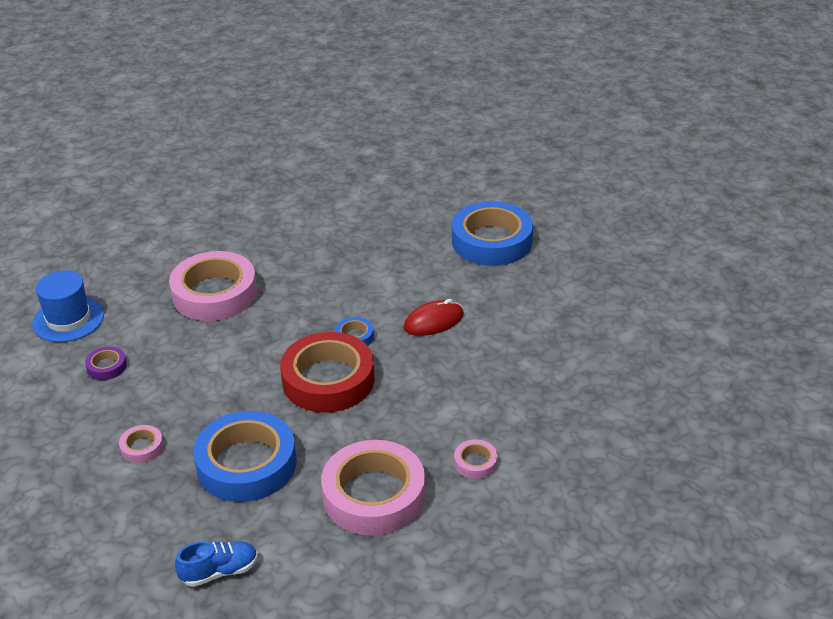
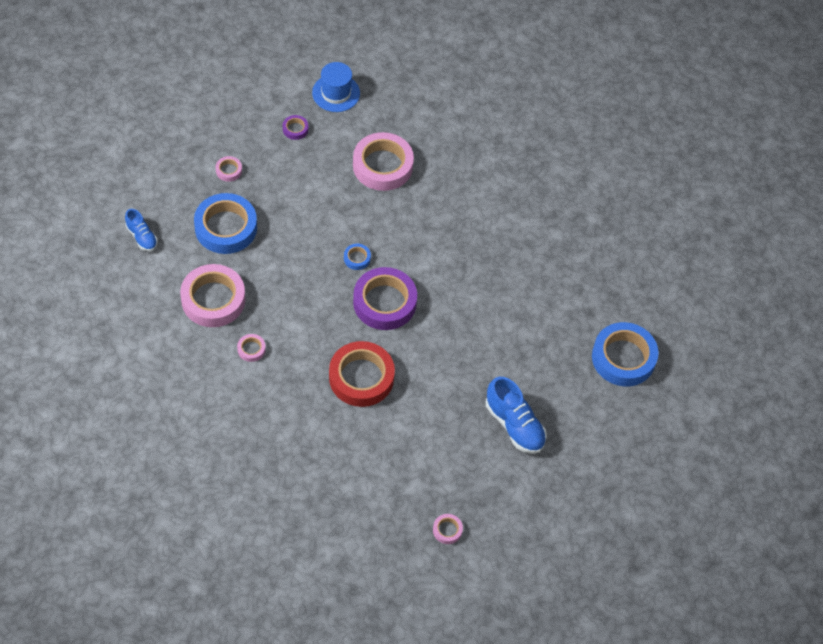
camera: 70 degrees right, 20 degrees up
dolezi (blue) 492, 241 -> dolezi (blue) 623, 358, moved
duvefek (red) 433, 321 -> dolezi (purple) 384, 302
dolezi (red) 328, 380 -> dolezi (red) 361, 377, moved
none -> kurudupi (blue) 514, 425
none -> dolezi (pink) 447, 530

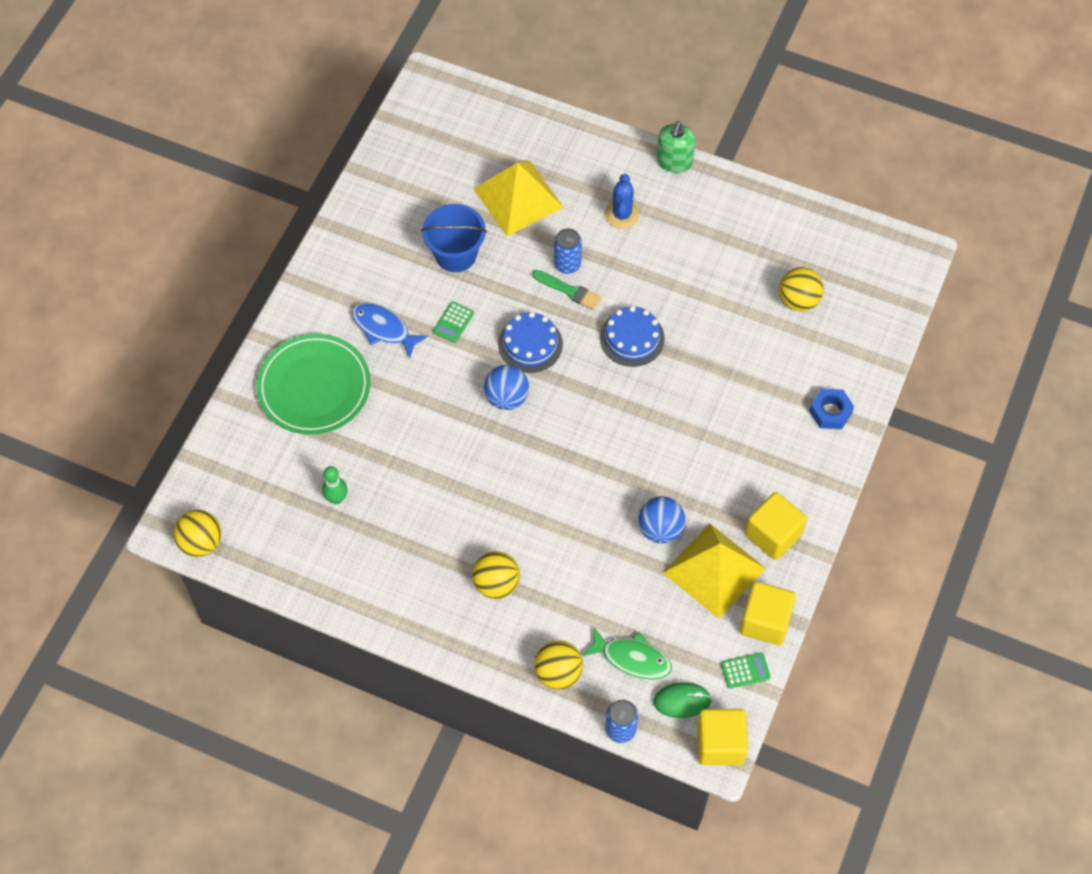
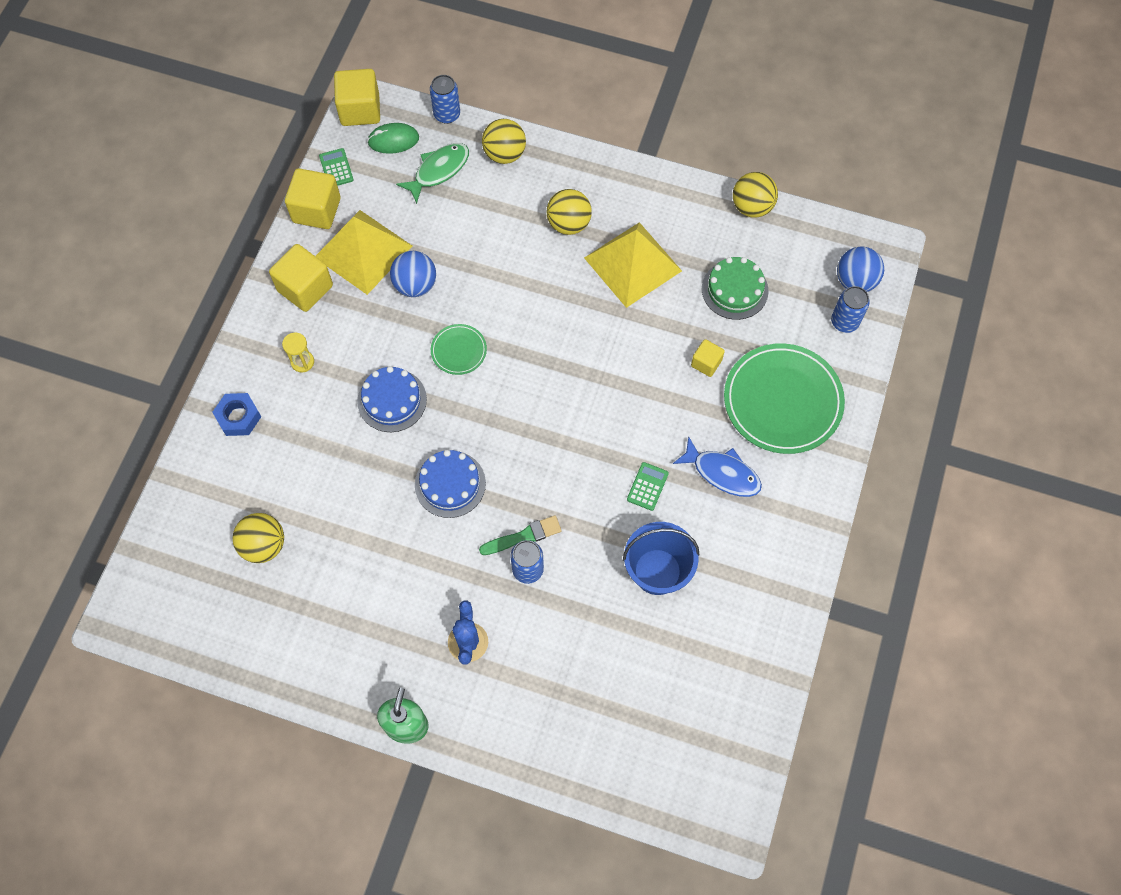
camera: 175 degrees right, 5 degrees up
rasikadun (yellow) 518, 198 -> rasikadun (yellow) 632, 264, moved
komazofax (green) 568, 290 -> komazofax (green) 524, 536, 135 degrees clockwise
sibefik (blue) 530, 344 -> sibefik (blue) 392, 400, moved
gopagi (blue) 506, 398 -> gopagi (blue) 855, 281, moved
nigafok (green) 336, 498 -> sibefik (green) 734, 290
gopagi (yellow) 201, 542 -> gopagi (yellow) 752, 207, moved
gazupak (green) 632, 658 -> gazupak (green) 438, 171, 120 degrees clockwise
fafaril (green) 745, 671 -> fafaril (green) 336, 168, 90 degrees clockwise
none -> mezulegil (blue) 844, 322
none -> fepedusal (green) 459, 351
none -> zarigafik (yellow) 302, 362
none -> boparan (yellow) 706, 363

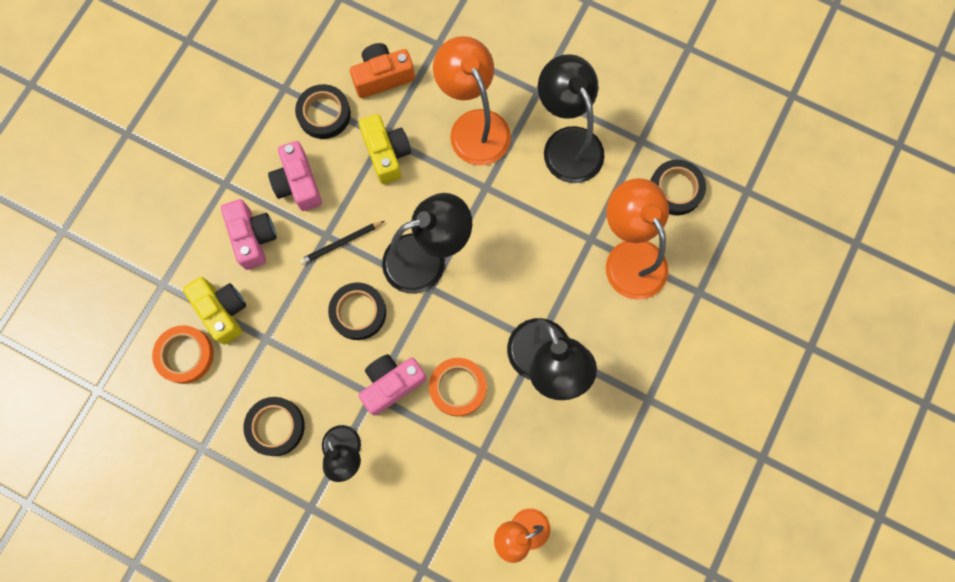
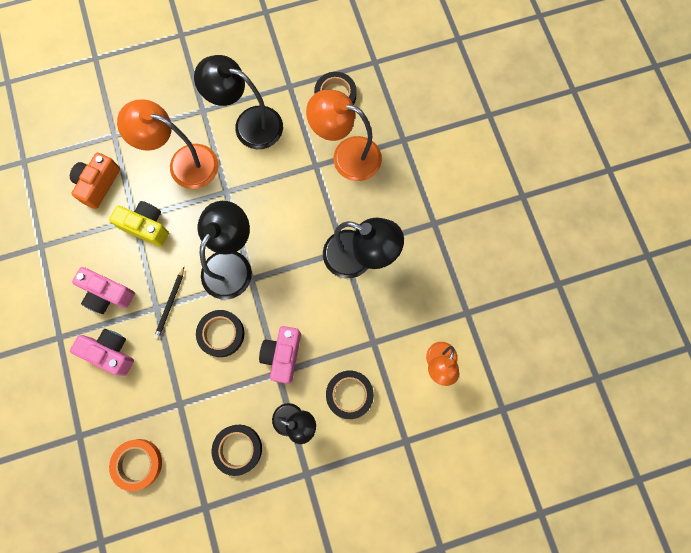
camera: 45 degrees left, 0 degrees up
dolezi (black) 324, 114 -> dolezi (black) 349, 394, moved
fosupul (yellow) 222, 311 -> none
dolezi (orange) 458, 387 -> none

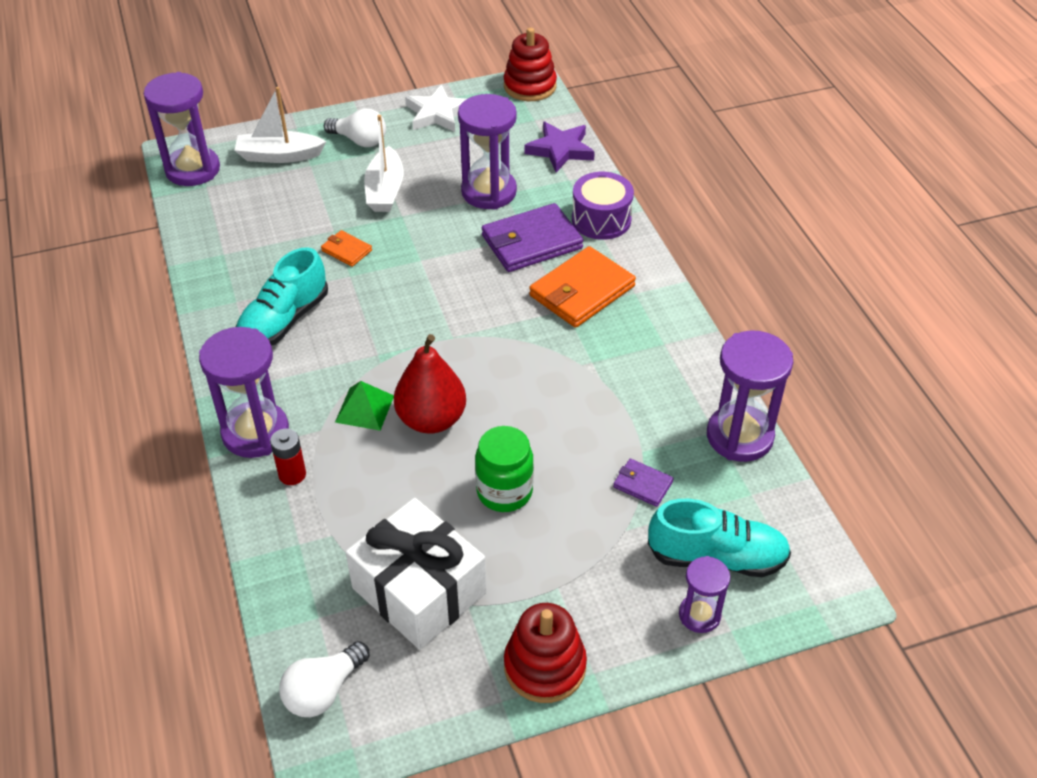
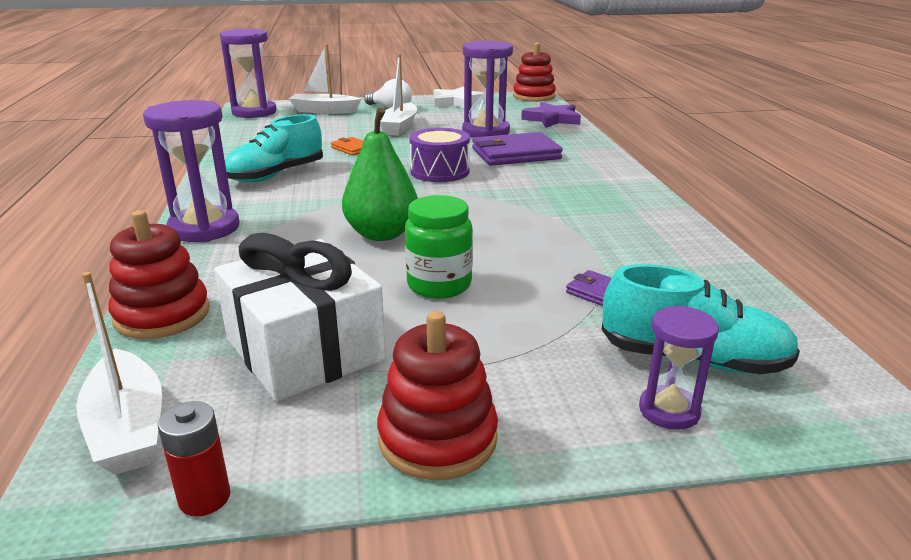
camera: 10 degrees right, 20 degrees down
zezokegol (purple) 601, 219 -> zezokegol (purple) 439, 172, moved
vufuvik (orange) 582, 291 -> none
zarigafik (purple) 739, 436 -> none
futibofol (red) 431, 419 -> futibofol (green) 381, 234
rasikadun (green) 364, 408 -> none
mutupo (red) 292, 474 -> mutupo (red) 204, 498, moved
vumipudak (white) 323, 690 -> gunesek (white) 128, 427
none -> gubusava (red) 162, 315

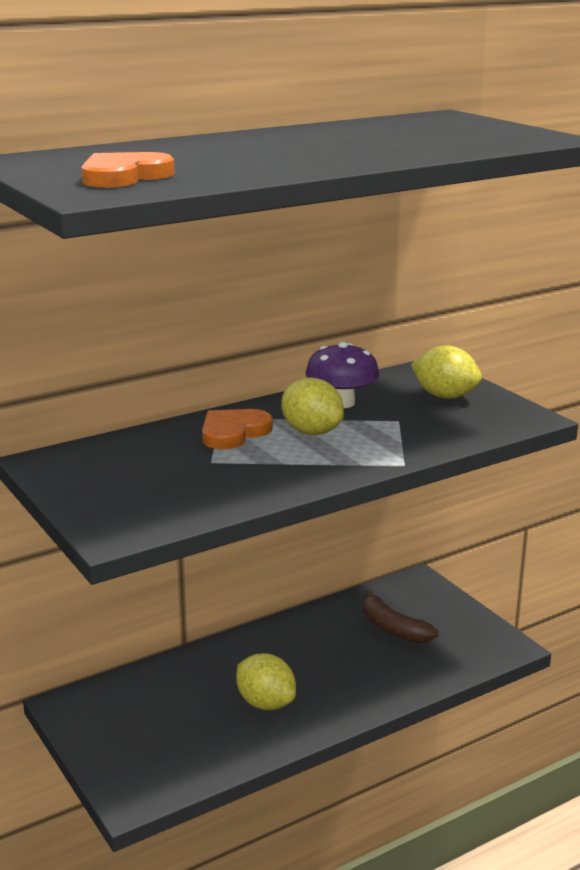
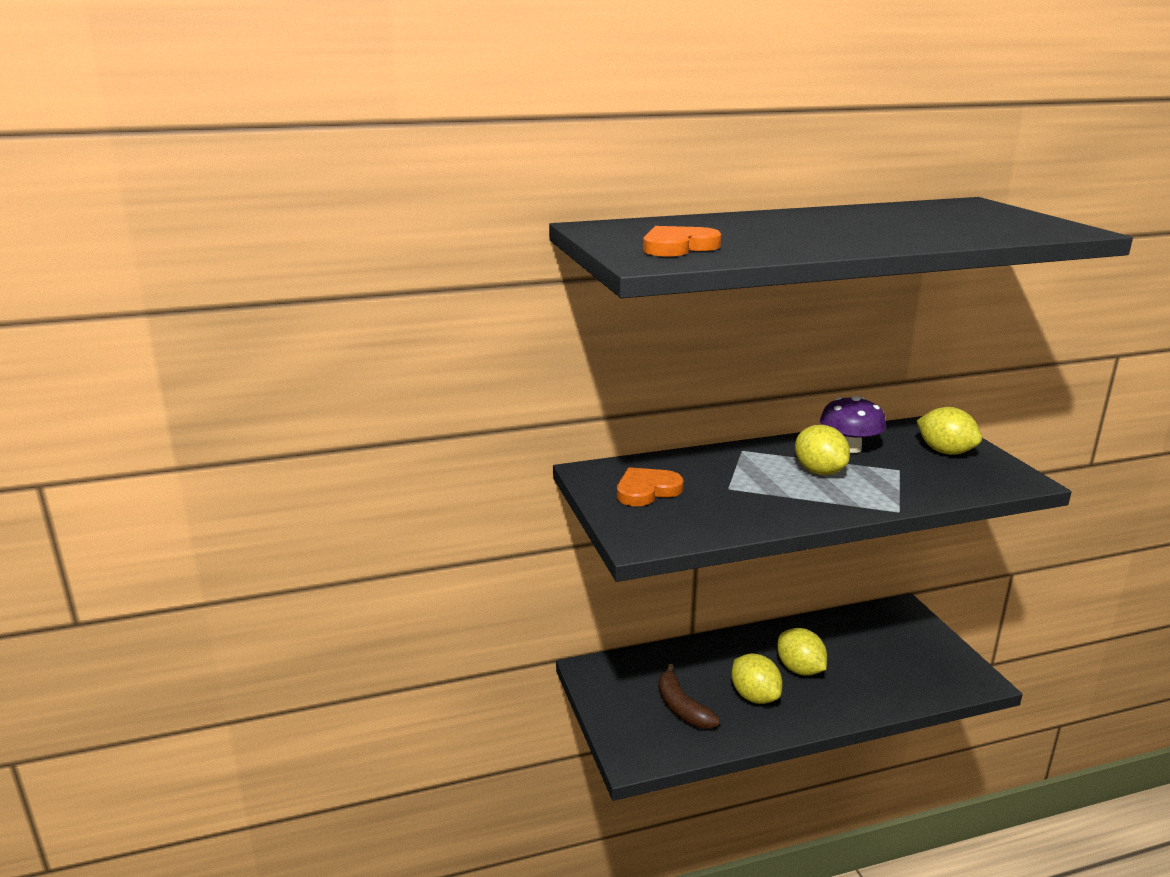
camera: 15 degrees right, 0 degrees up
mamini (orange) 233, 432 -> mamini (orange) 647, 490, moved
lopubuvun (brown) 393, 628 -> lopubuvun (brown) 682, 707, moved
none -> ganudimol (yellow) 800, 669

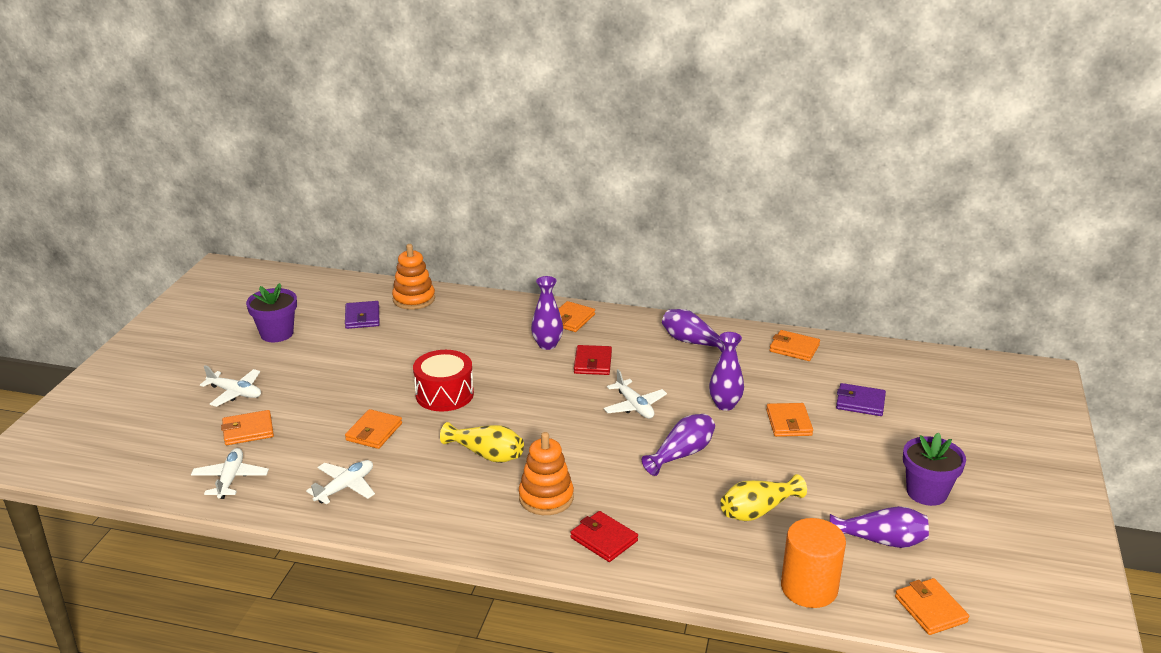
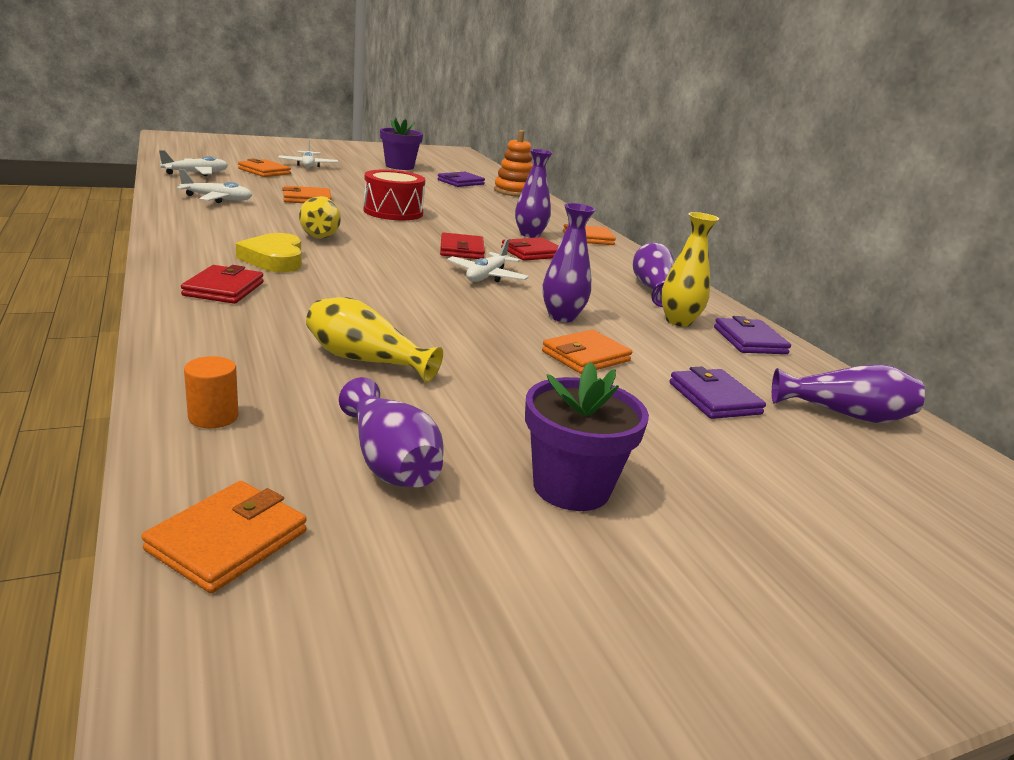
camera: 50 degrees right, 5 degrees down
vufuvik (orange) 794, 348 -> vufuvik (purple) 749, 340
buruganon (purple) 682, 454 -> buruganon (purple) 845, 414, moved
gubusava (orange) 546, 498 -> mamini (yellow) 274, 259
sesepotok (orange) 809, 588 -> sesepotok (orange) 213, 417, x0.49
none -> buruganon (yellow) 678, 321
none -> vufuvik (red) 461, 250

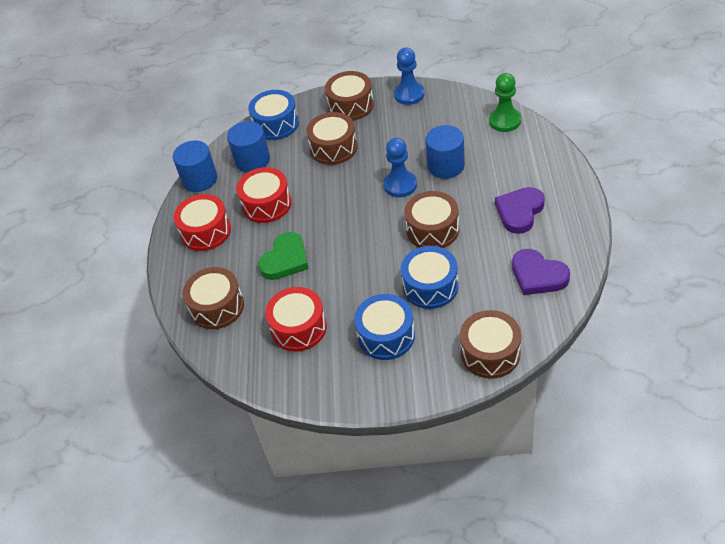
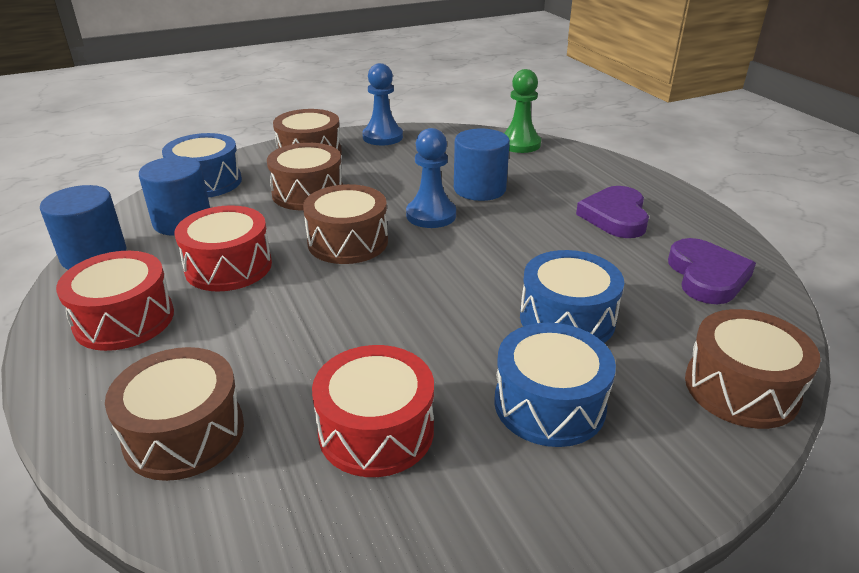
camera: 30 degrees left, 15 degrees down
zezokegol (brown) 432, 230 -> zezokegol (brown) 348, 242, moved
mamini (green) 285, 260 -> none
mamini (purple) 538, 275 -> mamini (purple) 707, 276, 105 degrees counterclockwise

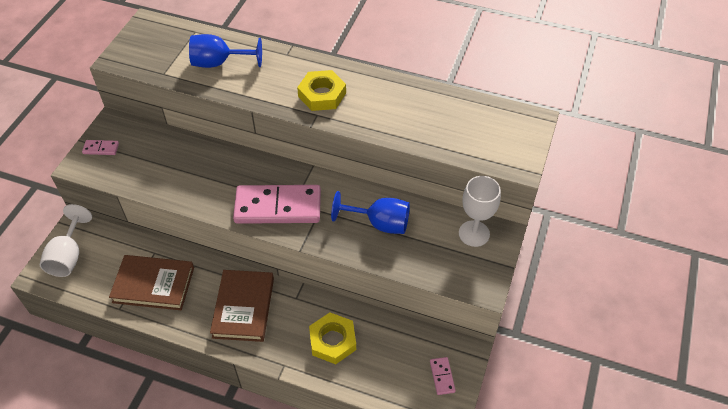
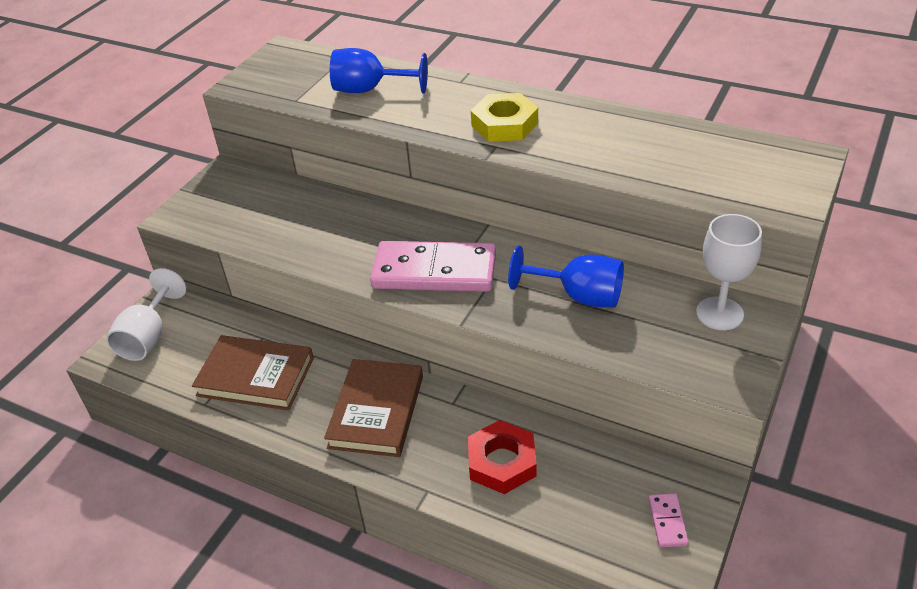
camera: 10 degrees right, 10 degrees down
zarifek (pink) 101, 148 -> none
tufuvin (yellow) 332, 341 -> tufuvin (red) 502, 462

